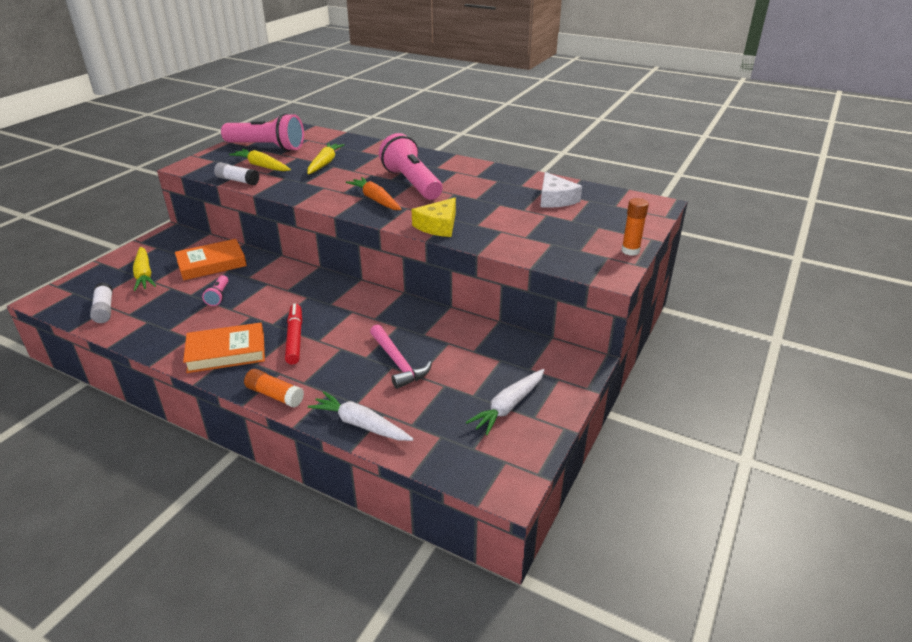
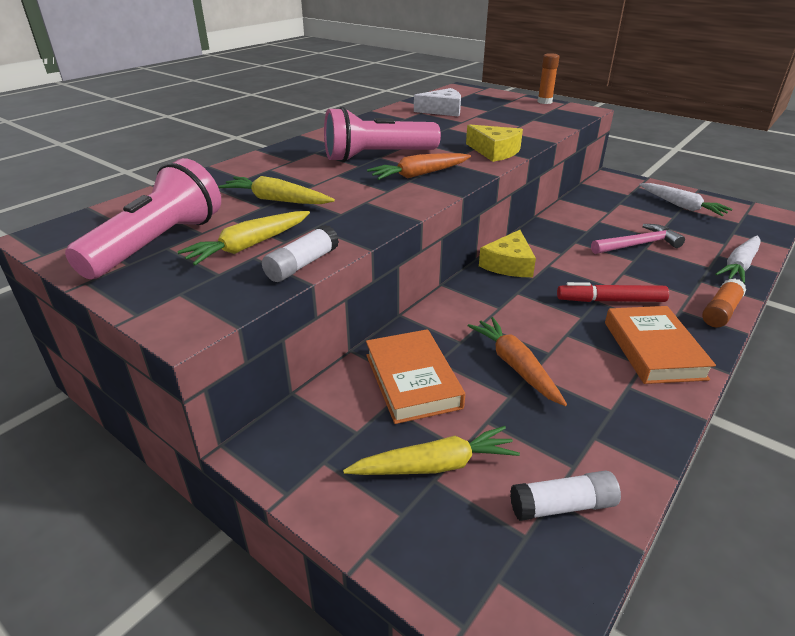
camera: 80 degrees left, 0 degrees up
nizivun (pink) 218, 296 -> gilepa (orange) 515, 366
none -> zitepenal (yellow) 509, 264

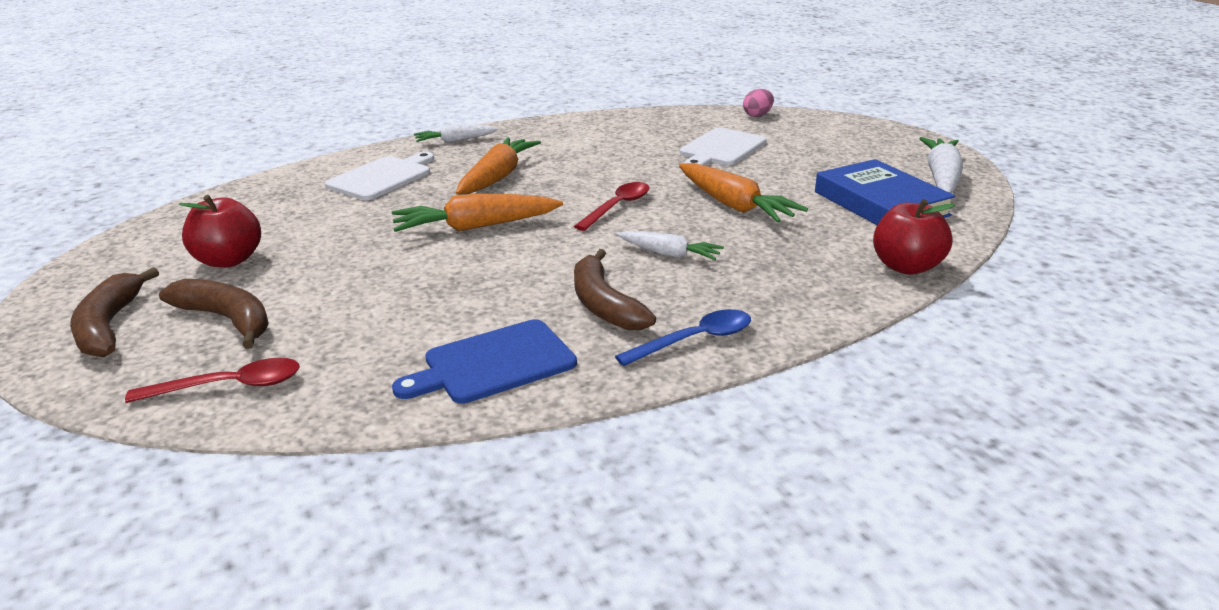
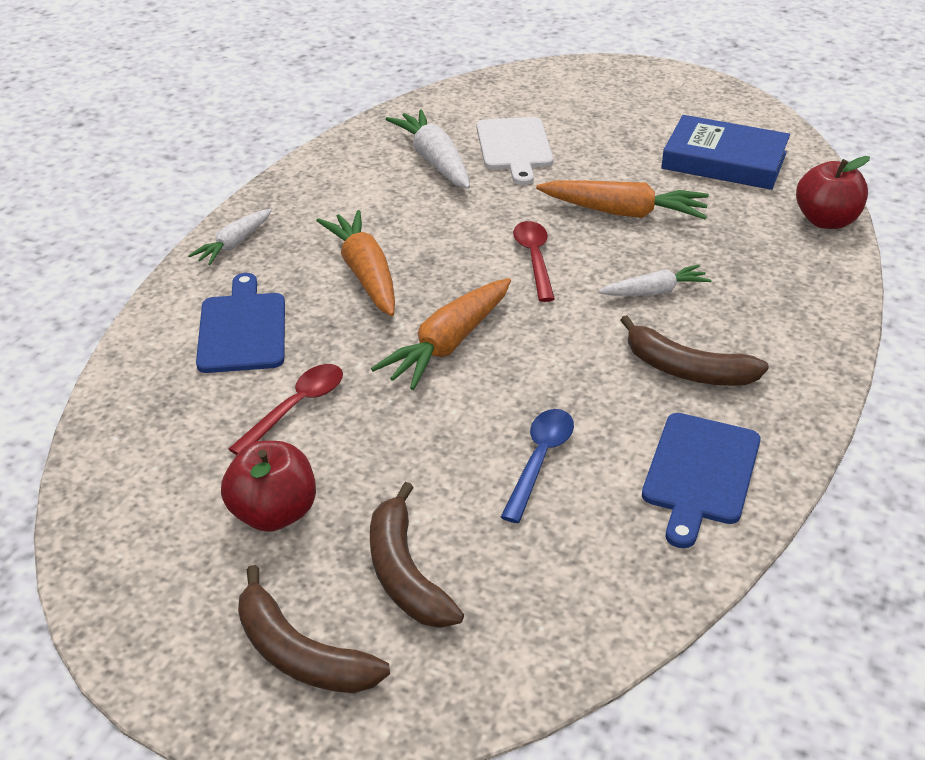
camera: 40 degrees left, 10 degrees up
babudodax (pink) 757, 115 -> none
gilepa (white) 941, 177 -> gilepa (white) 434, 160, moved
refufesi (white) 382, 177 -> refufesi (blue) 242, 329
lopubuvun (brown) 227, 319 -> lopubuvun (brown) 405, 573, 105 degrees counterclockwise
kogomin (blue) 695, 340 -> kogomin (blue) 540, 460, moved
kogomin (red) 230, 386 -> kogomin (red) 296, 407, moved

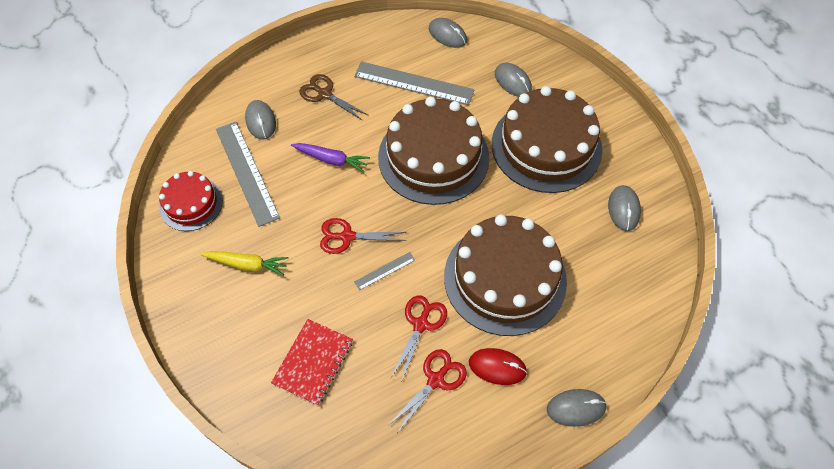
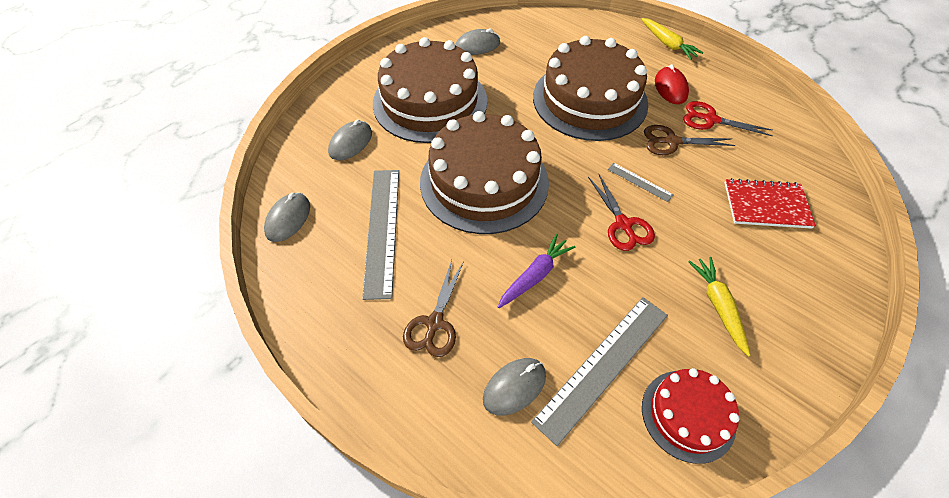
camera: 110 degrees left, 5 degrees down
gilepa (purple) 331, 160 -> gilepa (purple) 535, 275, 45 degrees clockwise
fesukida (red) 421, 324 -> fesukida (brown) 671, 141
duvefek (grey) 576, 408 -> gilepa (yellow) 667, 44

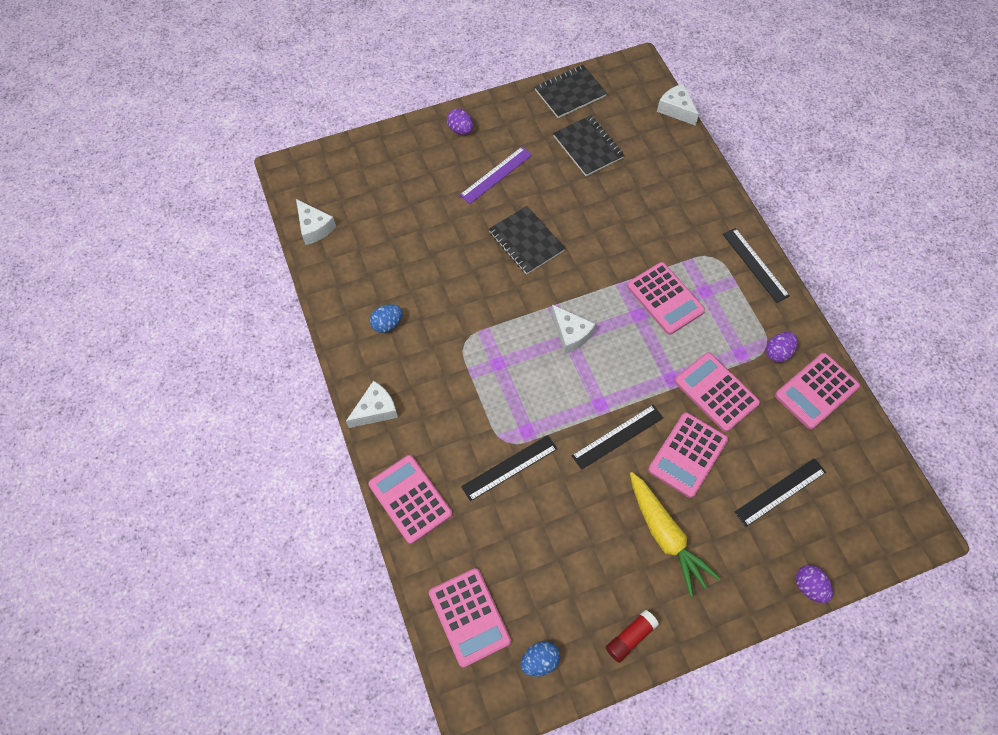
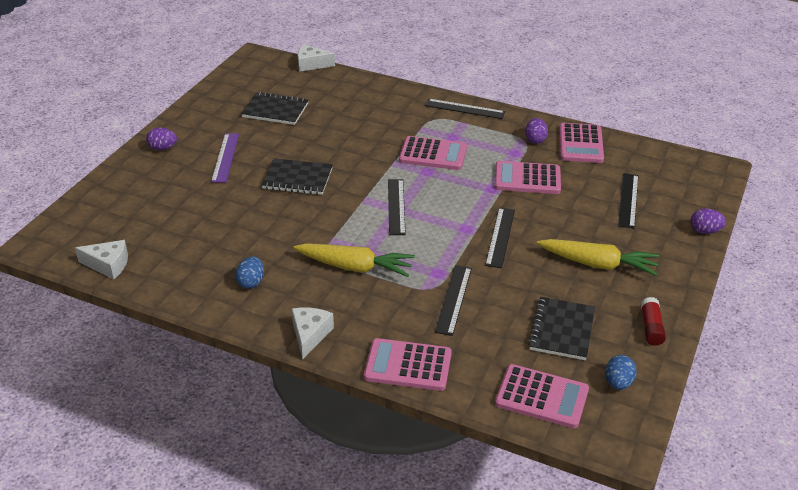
camera: 45 degrees left, 25 degrees down
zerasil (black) 570, 93 -> zerasil (black) 561, 330, moved
zitepenal (white) 570, 334 -> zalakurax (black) 396, 206
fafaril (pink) 687, 455 -> none
none -> gilepa (yellow) 355, 267

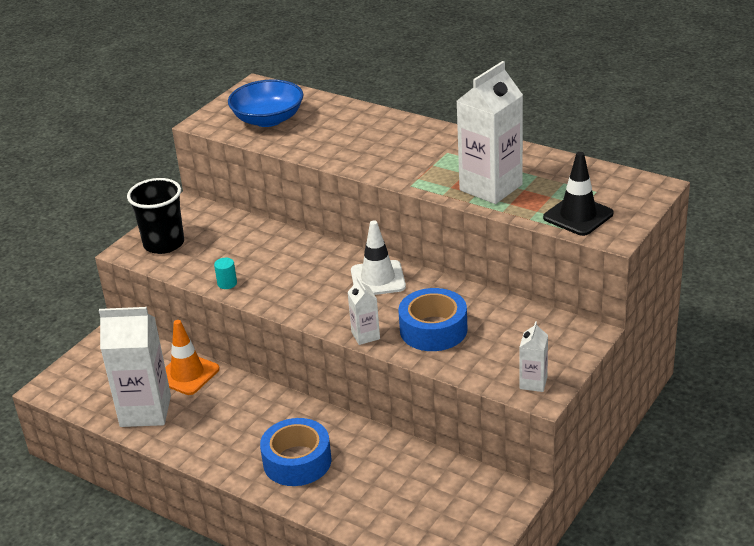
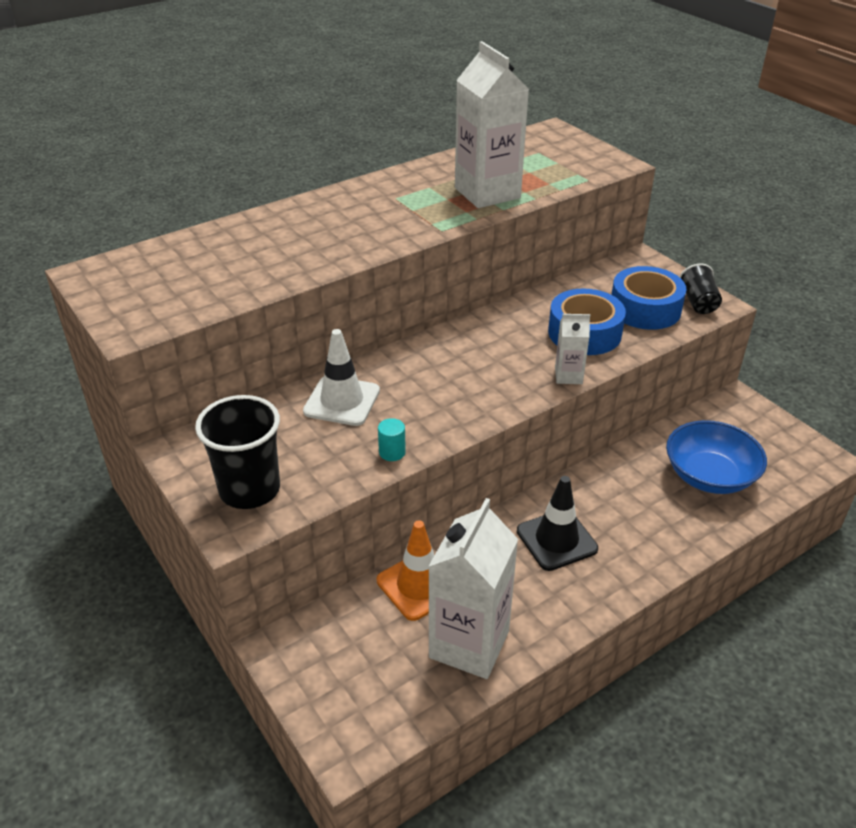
camera: 70 degrees left, 5 degrees up
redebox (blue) 268, 119 -> redebox (blue) 709, 476, moved
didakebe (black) 578, 216 -> didakebe (black) 556, 540, moved
didakebe (white) 378, 279 -> didakebe (white) 342, 401, moved
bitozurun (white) 533, 383 -> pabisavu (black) 698, 303
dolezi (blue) 297, 461 -> dolezi (blue) 645, 309, moved

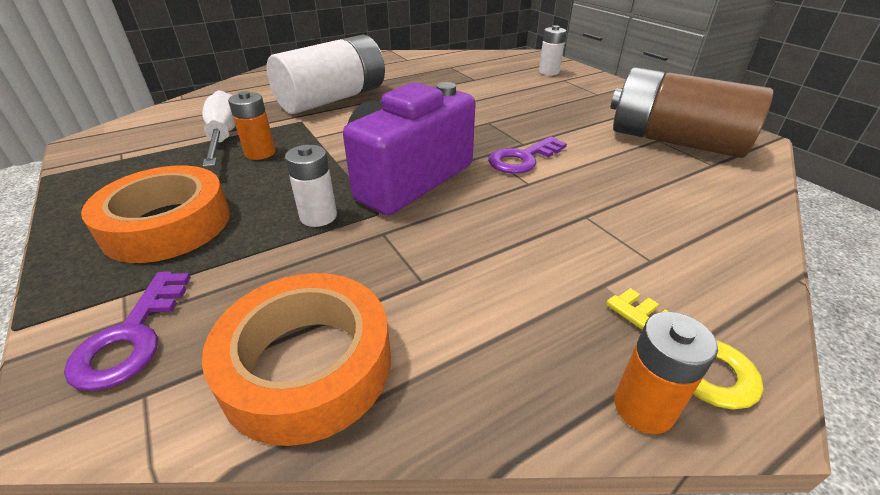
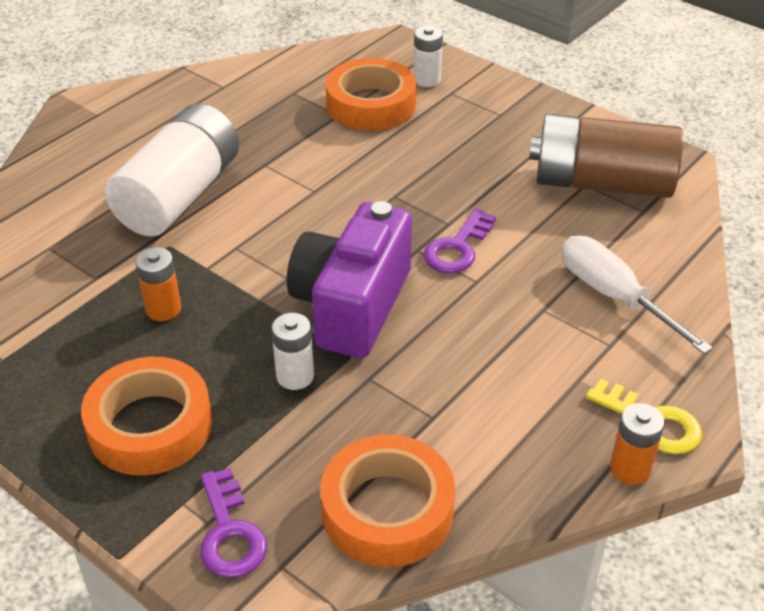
camera: 20 degrees left, 5 degrees up
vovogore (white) 224, 136 -> vovogore (white) 613, 295, moved
none -> dolezi (orange) 371, 104

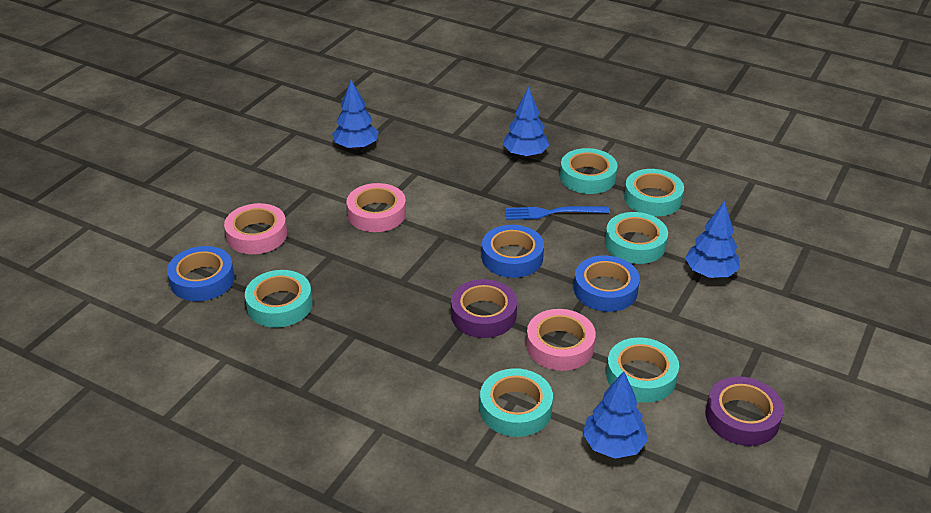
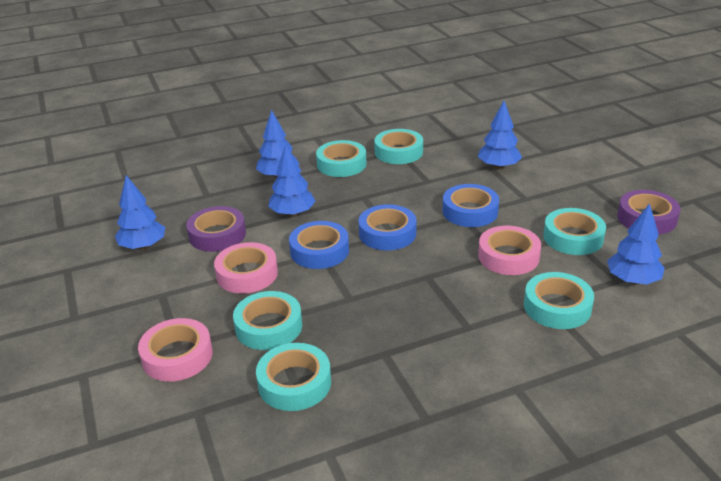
camera: 50 degrees left, 5 degrees down
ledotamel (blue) 552, 213 -> none
dolezi (turquoise) 635, 244 -> dolezi (turquoise) 268, 327, moved
dolezi (blue) 202, 280 -> dolezi (blue) 319, 251, moved
dolezi (purple) 483, 315 -> dolezi (purple) 217, 235, moved
none -> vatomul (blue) 293, 213

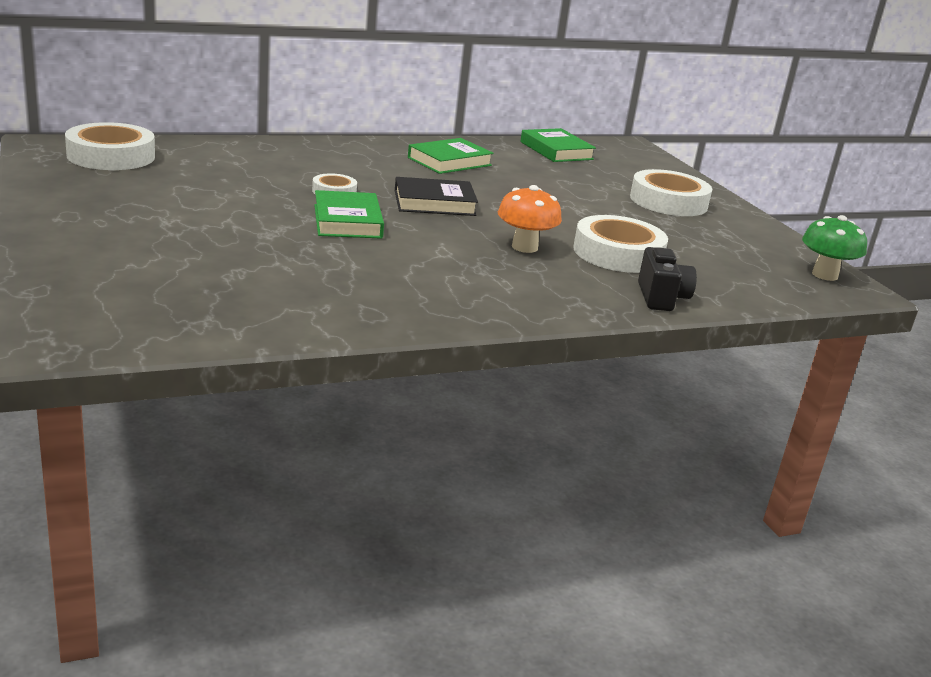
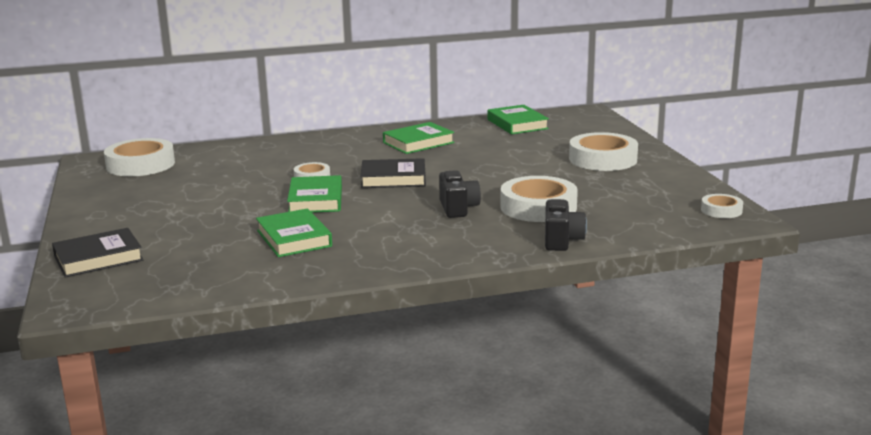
camera: 10 degrees right, 5 degrees down
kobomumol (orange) 524, 247 -> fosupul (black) 458, 208
kobomumol (green) 824, 275 -> dolezi (white) 721, 210
none -> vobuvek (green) 294, 238
none -> vobuvek (black) 98, 258

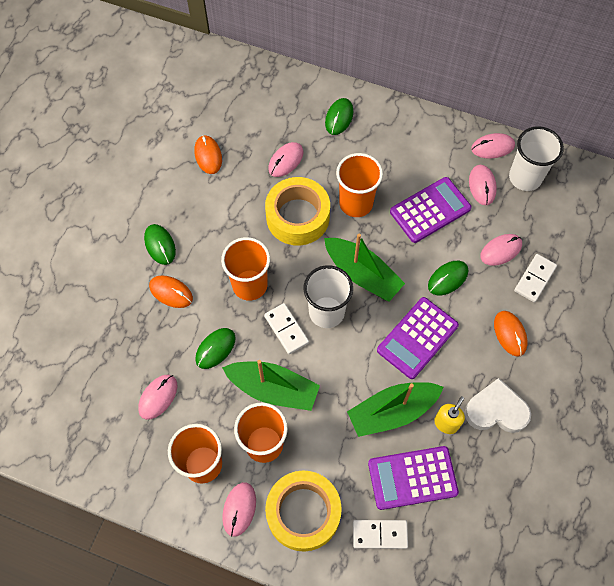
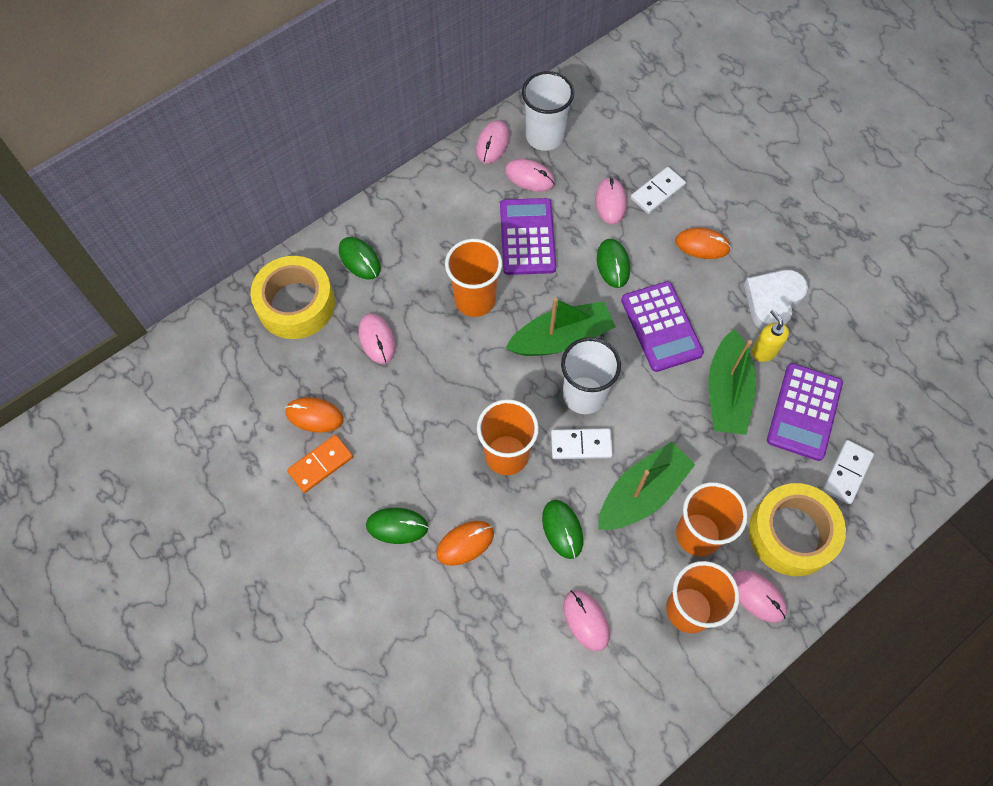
camera: 60 degrees left, 0 degrees up
dolezi (yellow) 297, 217 -> dolezi (yellow) 296, 304, moved
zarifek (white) 534, 279 -> zarifek (white) 657, 192, 75 degrees clockwise
none -> zarifek (orange) 320, 464

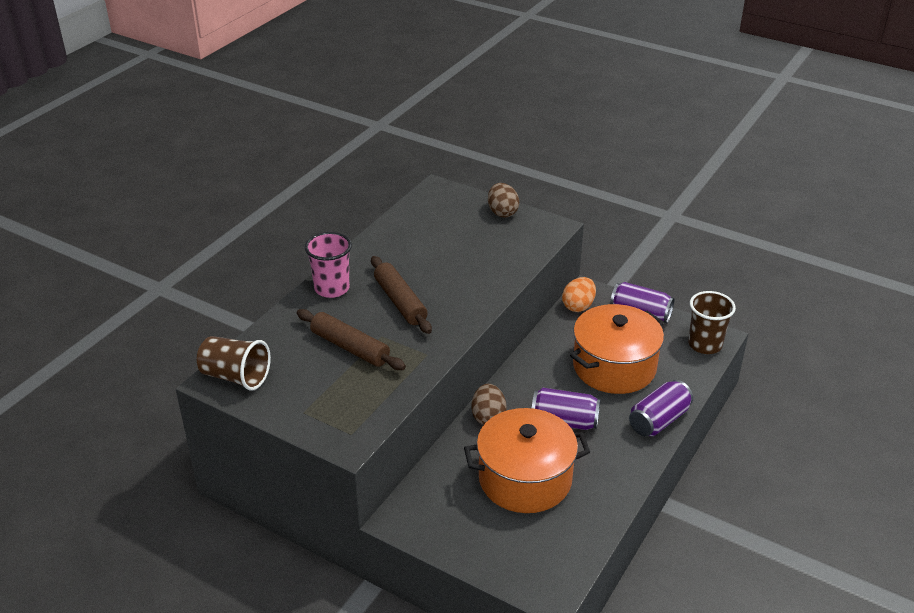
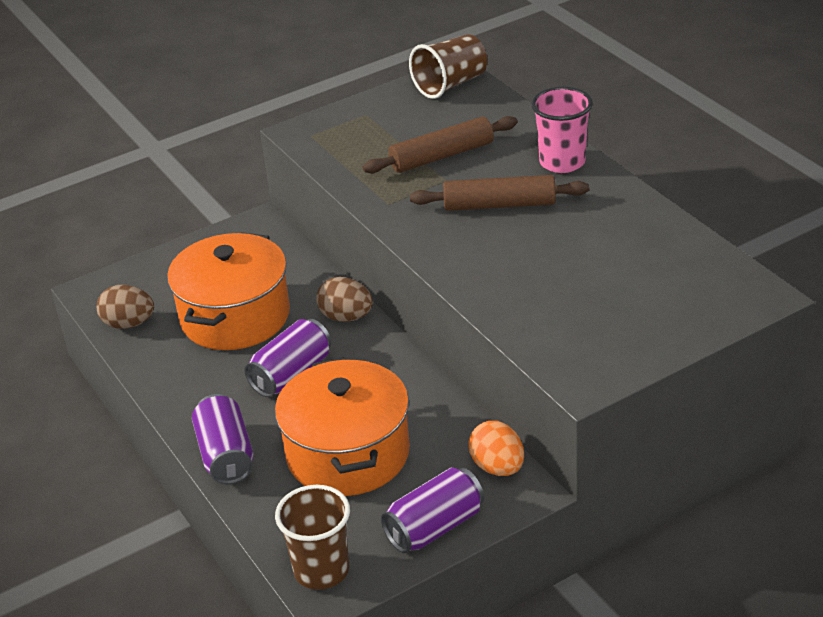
camera: 120 degrees right, 0 degrees up
babudodax (brown) 502, 212 -> babudodax (brown) 129, 324, moved

